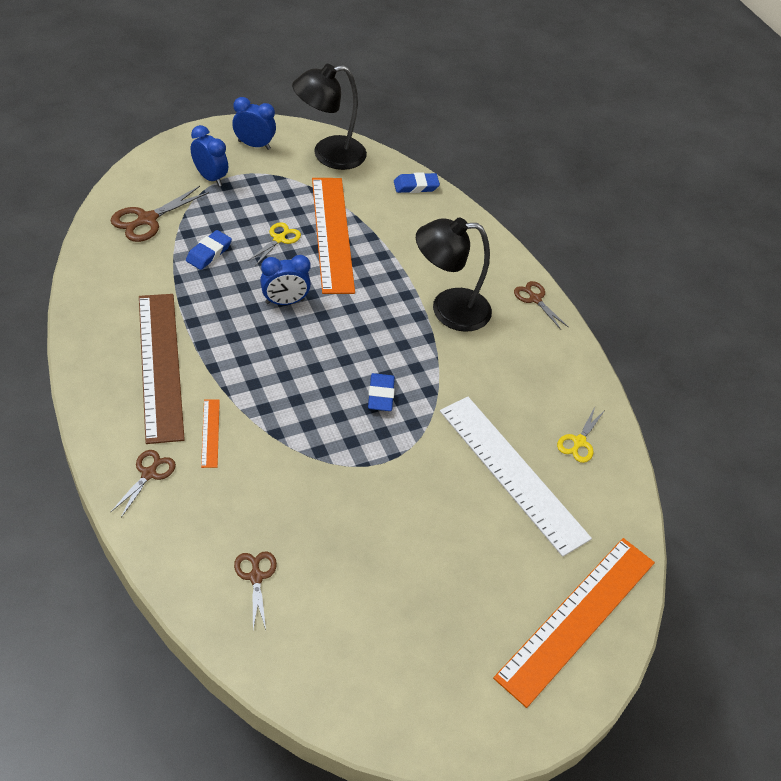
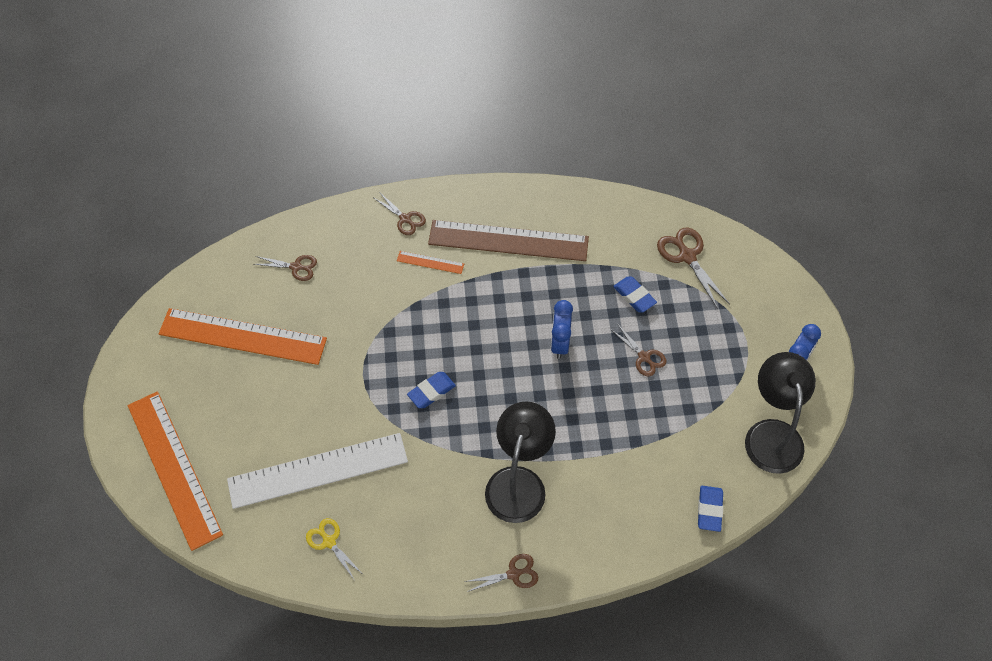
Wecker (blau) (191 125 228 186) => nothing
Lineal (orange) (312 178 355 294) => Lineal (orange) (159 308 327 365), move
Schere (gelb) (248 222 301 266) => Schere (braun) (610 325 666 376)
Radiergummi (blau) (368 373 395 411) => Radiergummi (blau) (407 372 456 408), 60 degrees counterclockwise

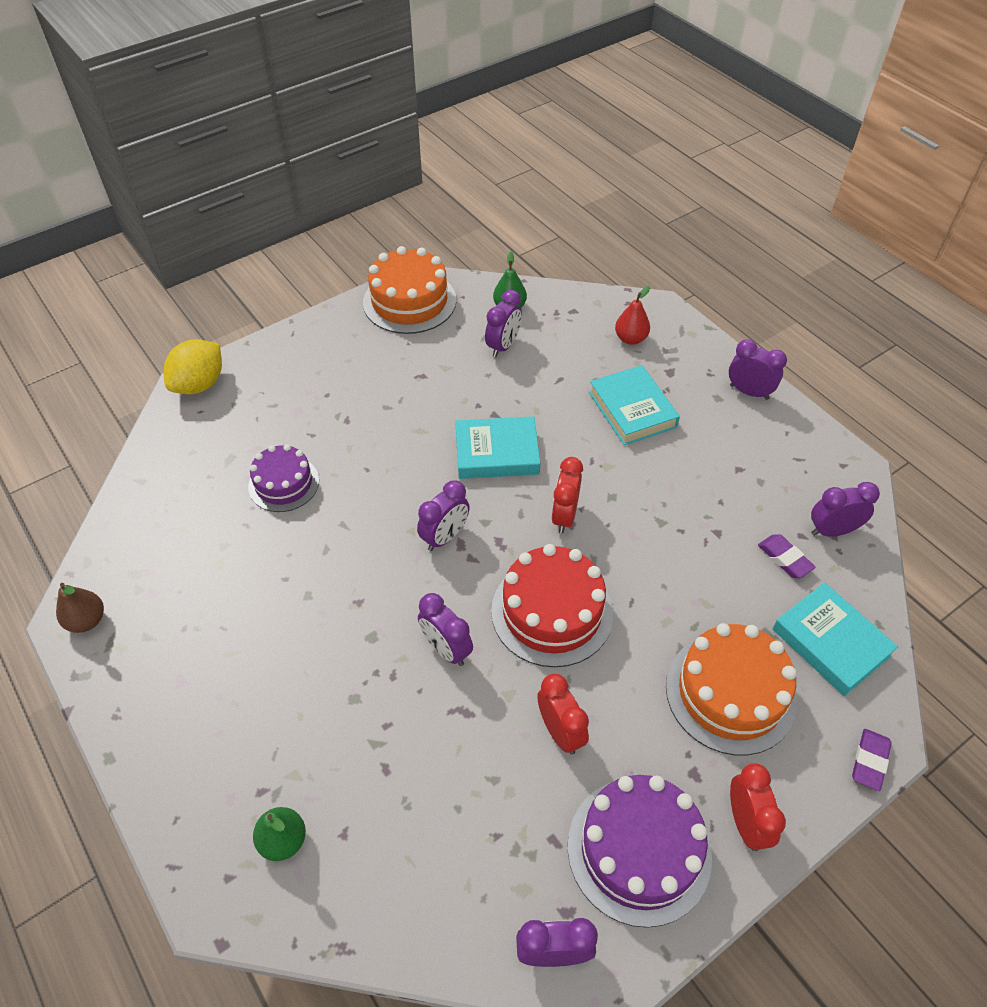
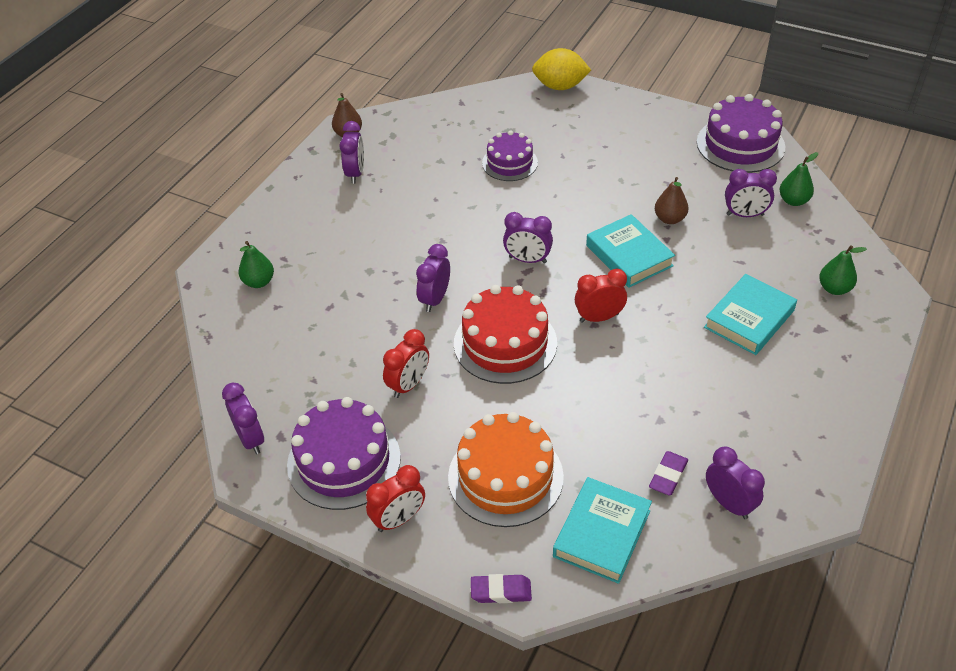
nothing => Birne (braun) (655 177 688 224)
Wecker (lila) (729 339 787 400) => Wecker (lila) (340 121 364 184), move
Kuchen (orange) (363 246 456 334) => Kuchen (lila) (697 94 785 173)
Birne (rot) (615 286 650 345) => Birne (grün) (819 245 867 295)

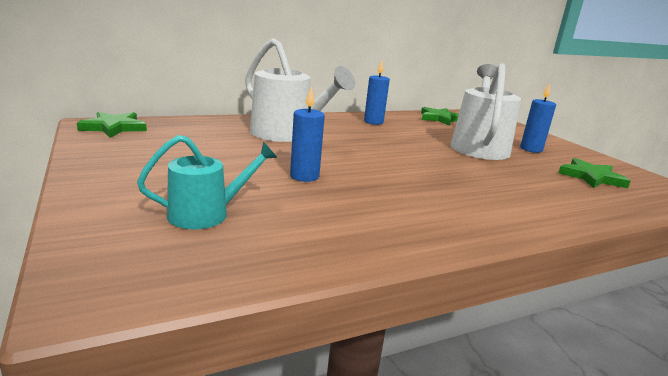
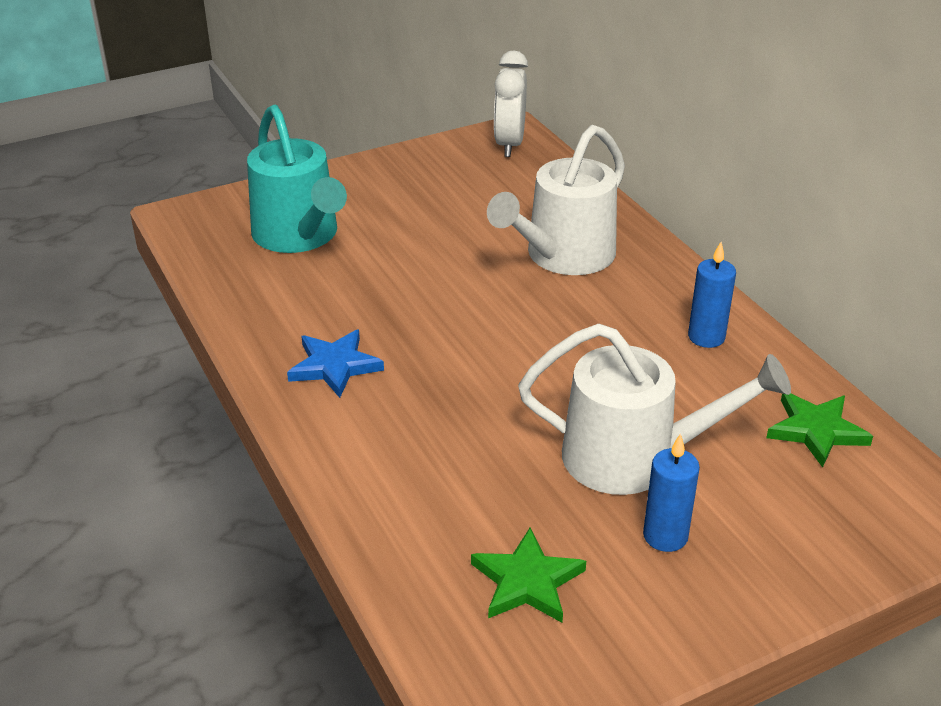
Kerze (blau) (290 87 325 182) => nothing
nothing => Stern (blau) (287 330 384 398)
Stern (grün) (77 112 147 138) => Wecker (weiß) (494 51 528 157)
Gießkanne (türkis) (137 135 278 229) => Gießkanne (türkis) (247 105 347 253), x1.69

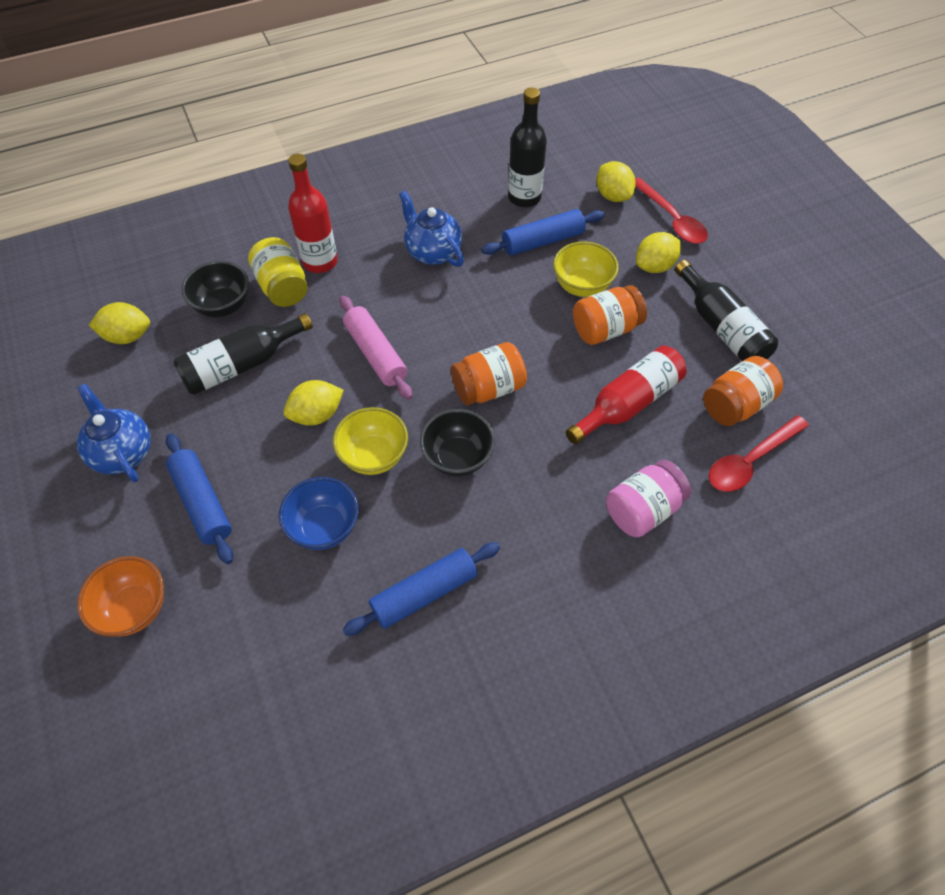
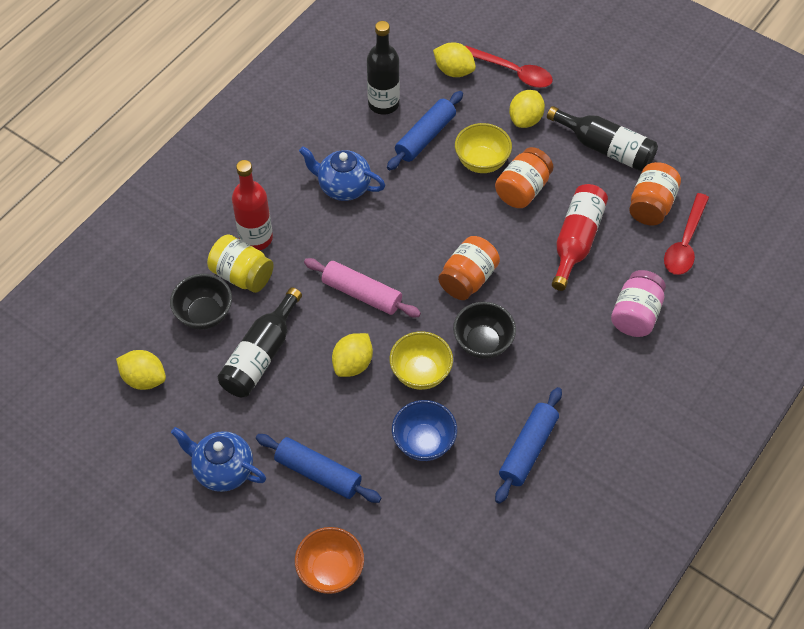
Zitrone (gelb) (89 302 150 344) => Zitrone (gelb) (116 350 166 390), 60 degrees clockwise

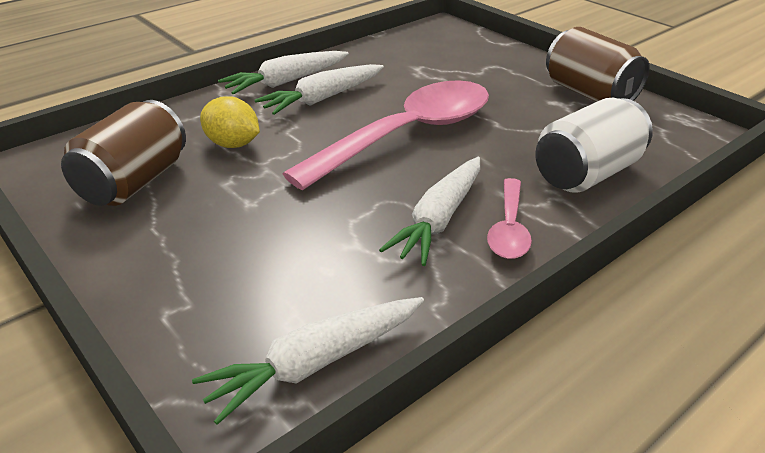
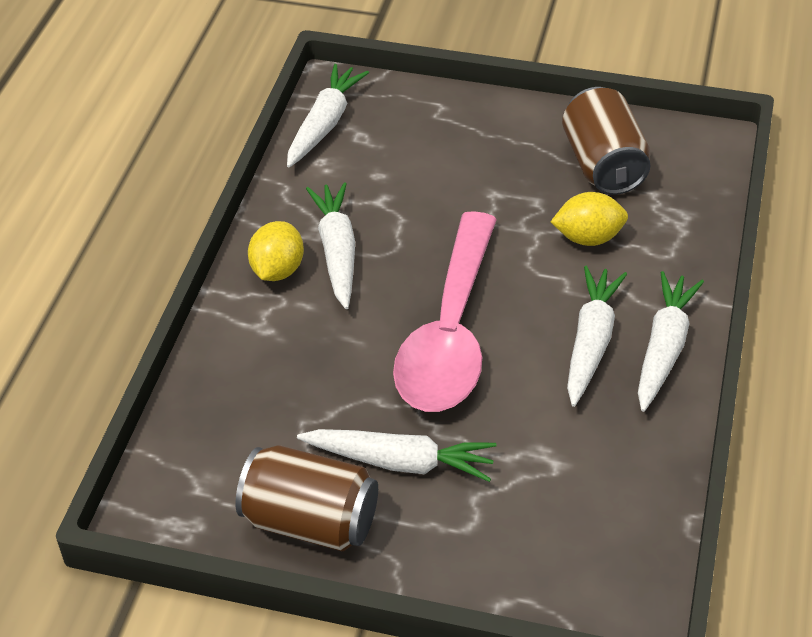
Dose (weiß) (535 98 653 193) => nothing
nothing => Karotte (weiß) (297 429 497 482)
Löffel (rosa) (487 178 532 259) => Zitrone (gelb) (248 221 304 281)

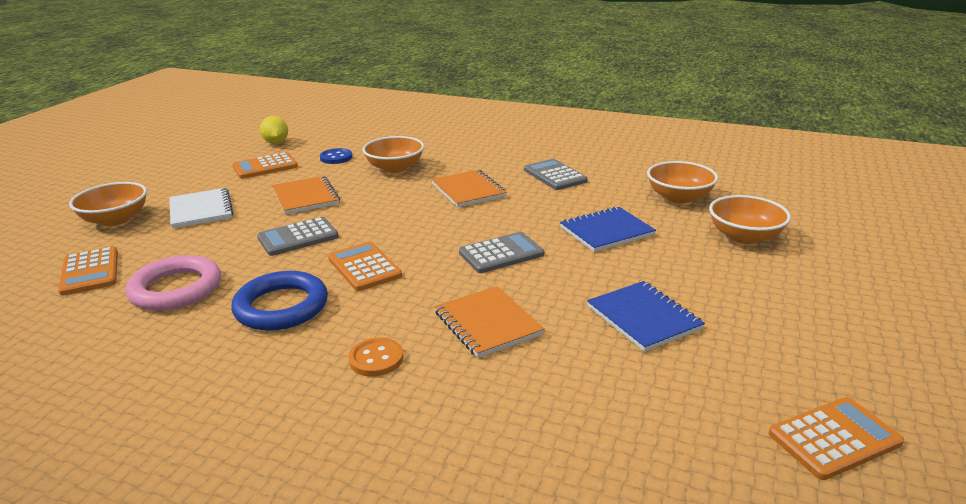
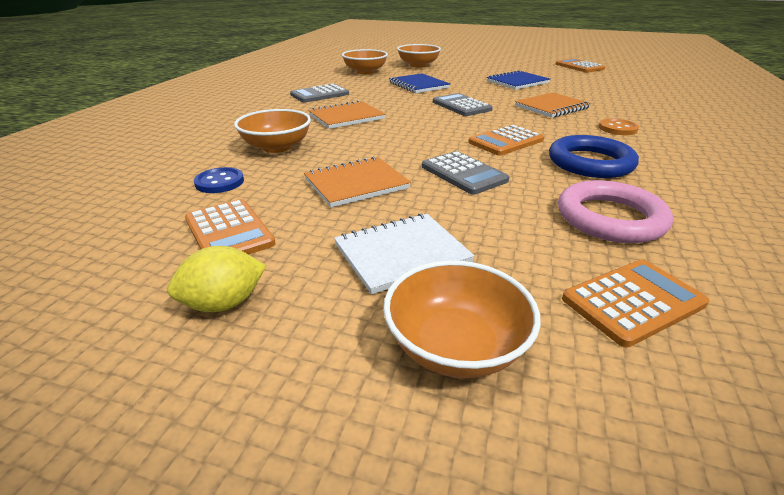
Zitrone (gelb) (260 116 288 144) => Zitrone (gelb) (167 246 266 312), move

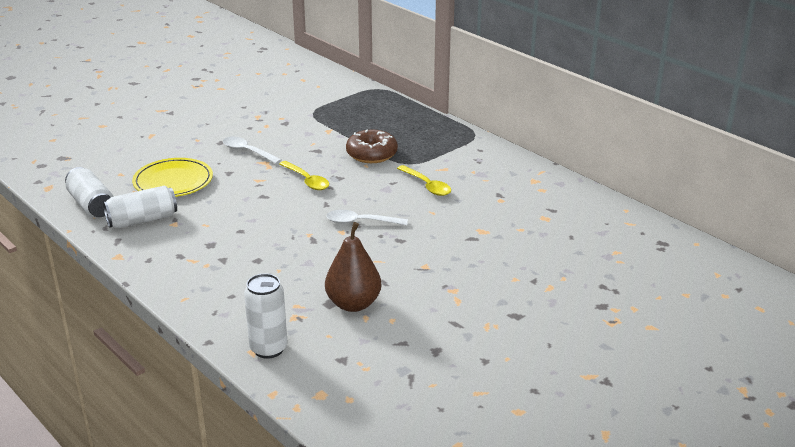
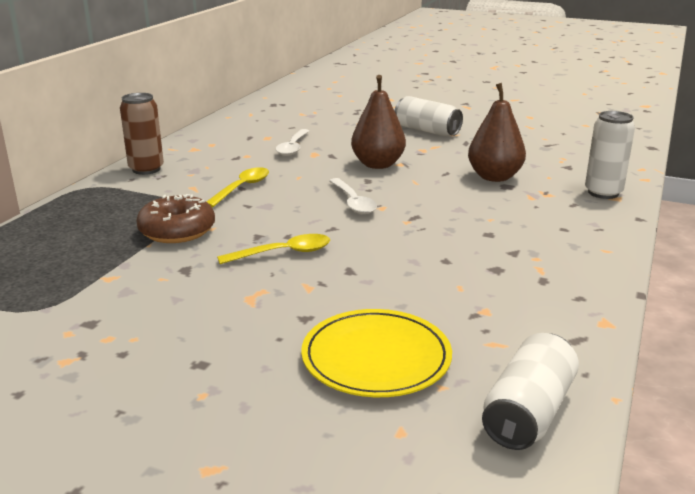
nothing => Dose (braun) (120 93 164 175)
nothing => Birne (braun) (351 75 406 169)
Dose (weiß) (103 186 177 228) => Dose (weiß) (395 96 463 136), move
Löffel (weiß) (223 137 282 164) => Löffel (weiß) (276 129 309 156), move
Löffel (gelb) (279 161 329 190) => Löffel (gelb) (217 234 330 264), 45 degrees clockwise

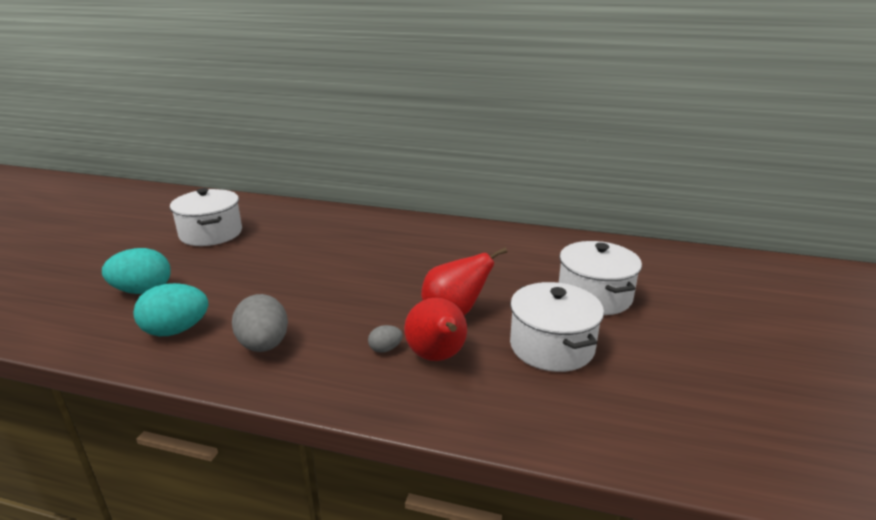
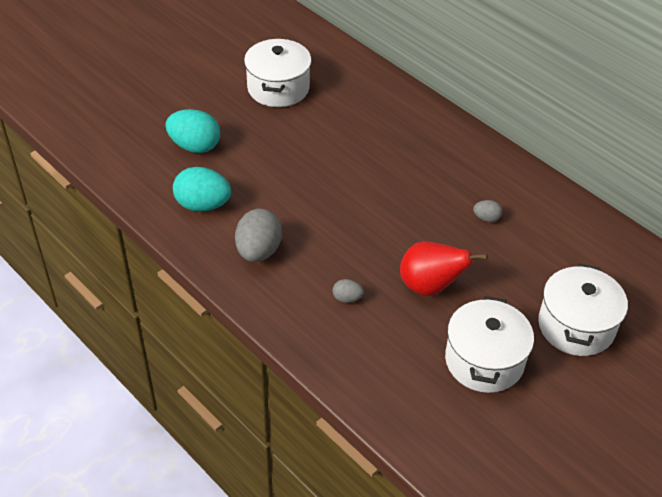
Birne (rot) (404 298 467 361) => nothing
nothing => Ei (grau) (473 200 503 222)

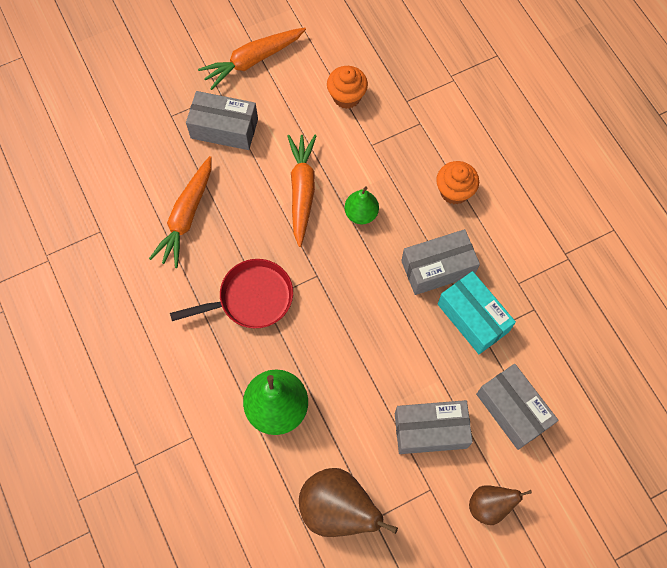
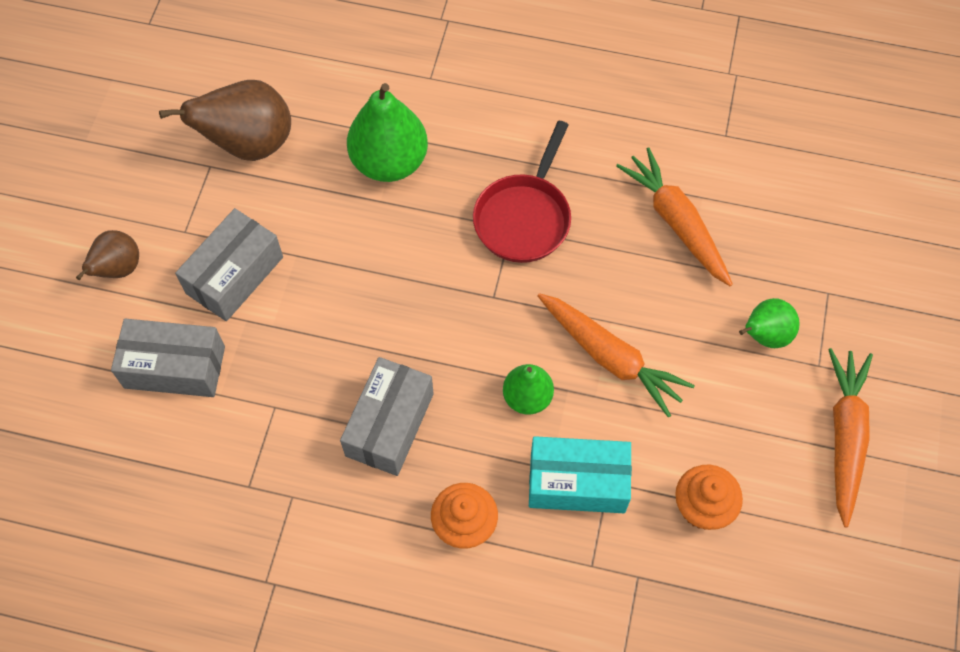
Schachtel (türkis) (438 271 516 354) => Schachtel (türkis) (529 436 632 513), move
Schachtel (grau) (186 91 258 150) => Birne (grün) (739 298 800 348)

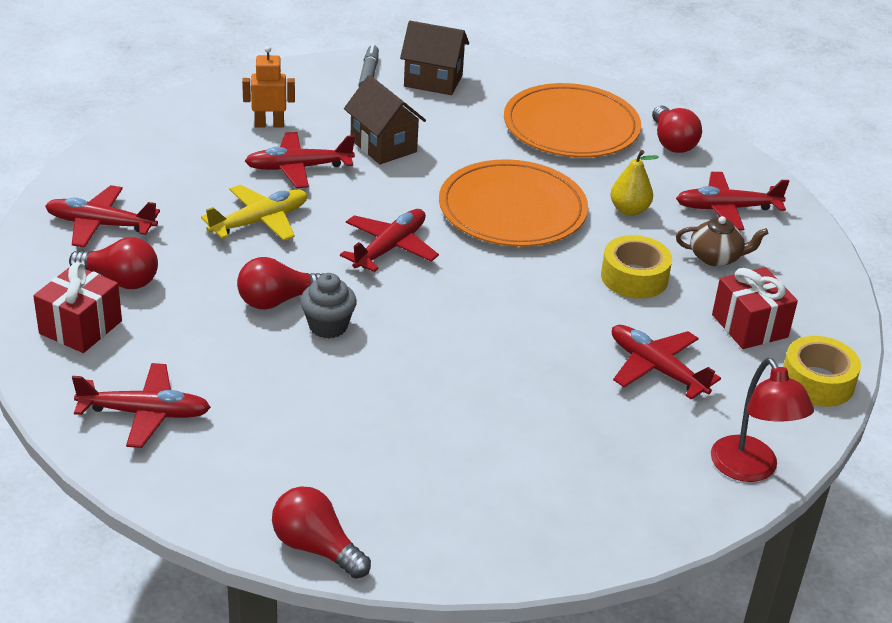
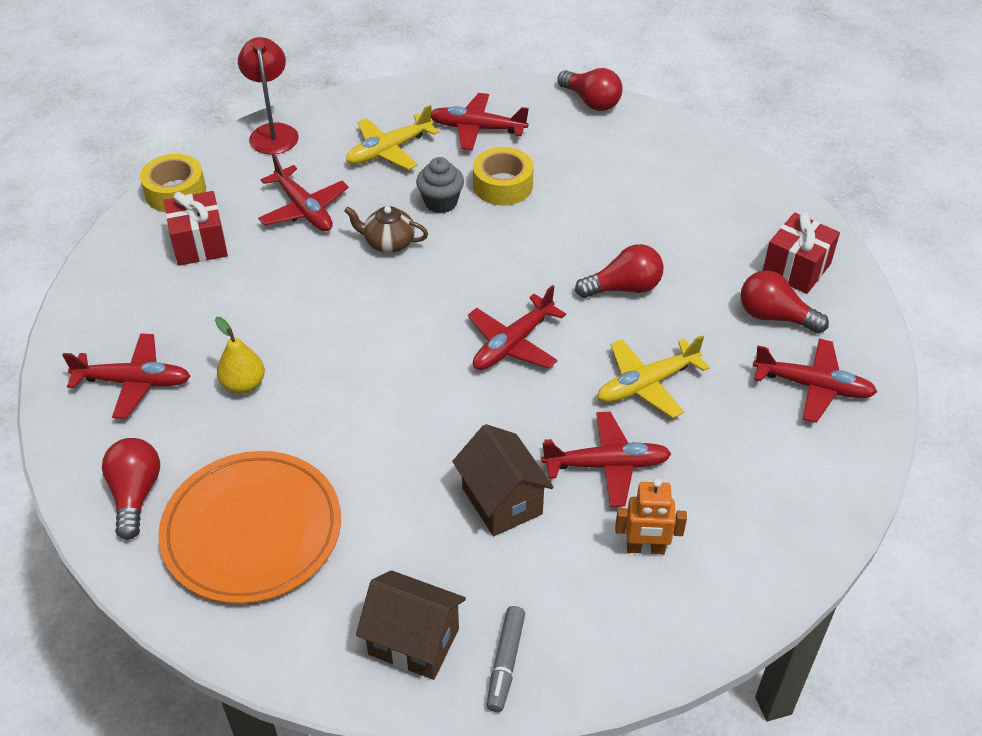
Teller (orange) (439 159 588 247) => nothing
nothing => Flugzeug (gelb) (346 105 439 170)
Flugzeug (rot) (72 363 211 448) => Flugzeug (rot) (431 93 529 150), move
Muffin (grau) (300 273 357 339) => Muffin (grau) (416 157 464 213), move
Klebeband (gelb) (601 235 672 299) => Klebeband (gelb) (473 147 534 205), move
Teekanne (braun) (676 216 769 267) => Teekanne (braun) (344 206 428 253), move

